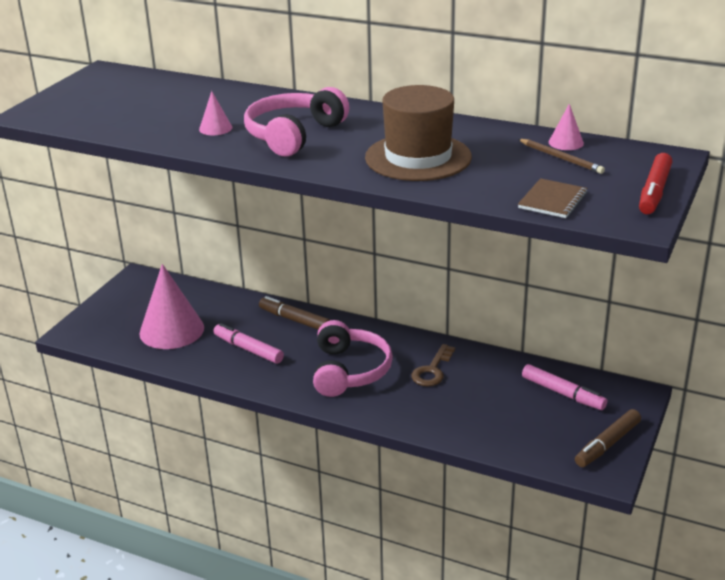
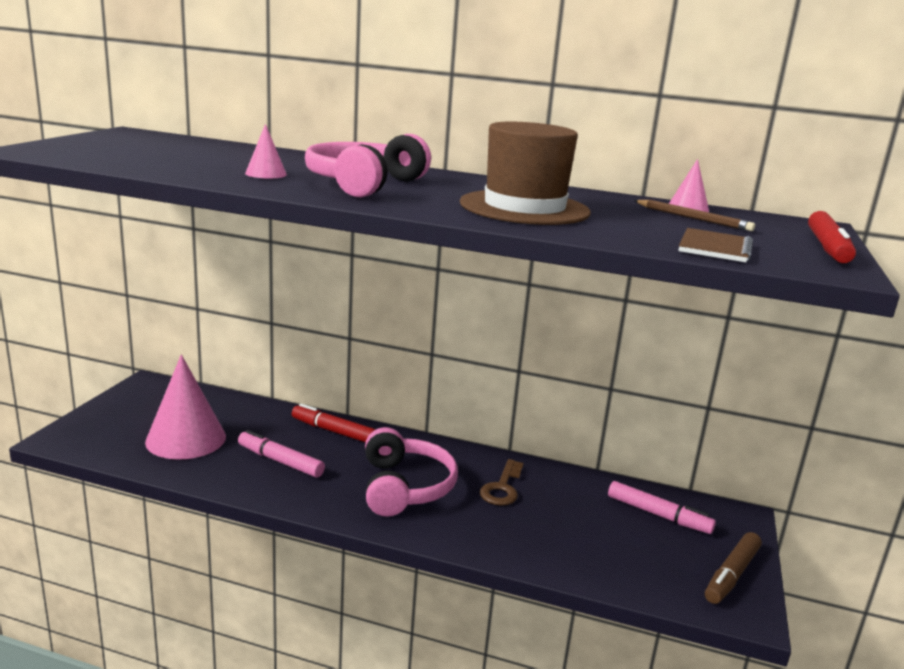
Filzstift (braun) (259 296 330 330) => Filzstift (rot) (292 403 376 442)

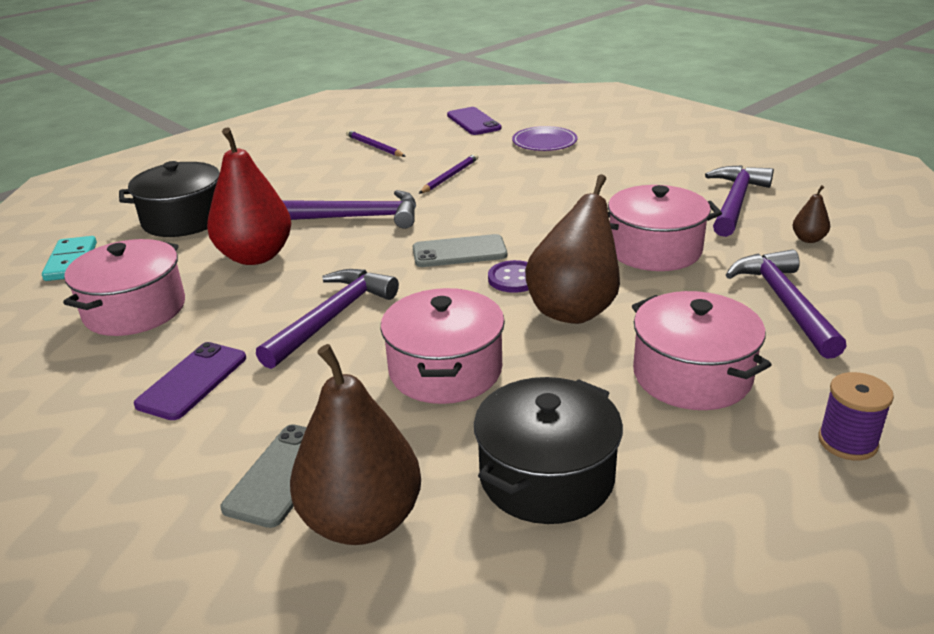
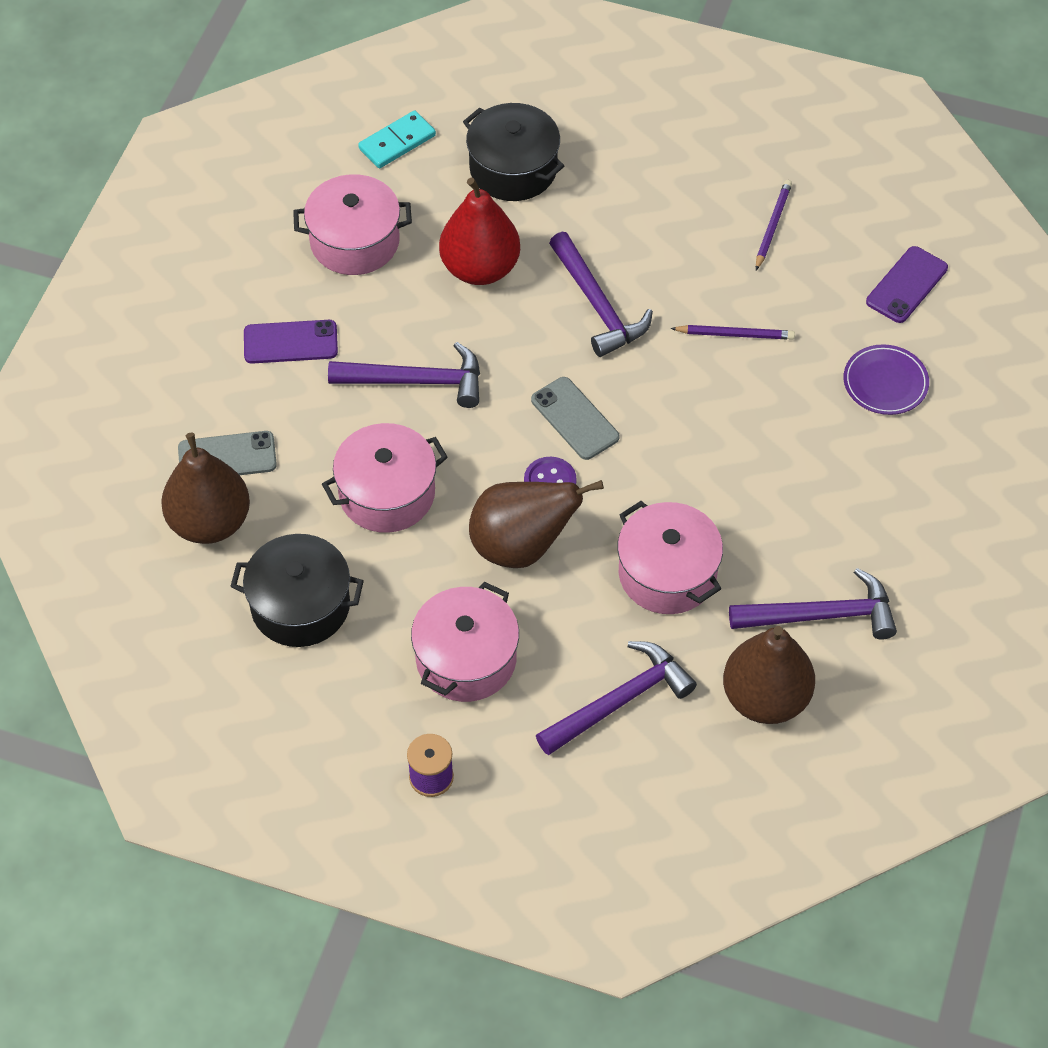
Birne (braun) (793 185 830 243) => Birne (braun) (723 626 815 724), x2.34

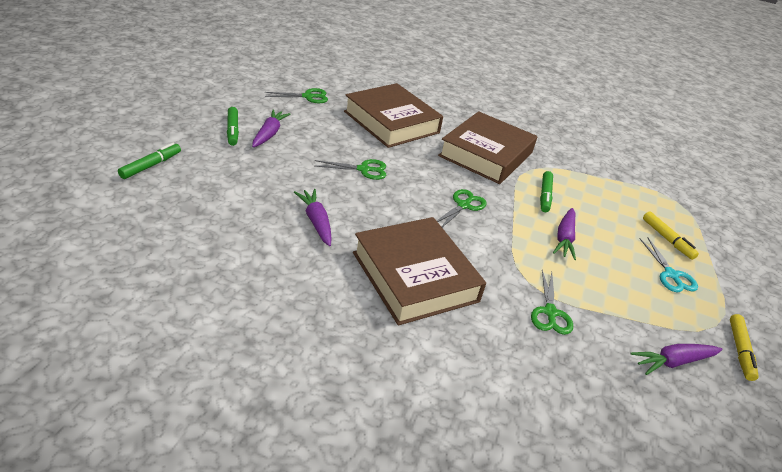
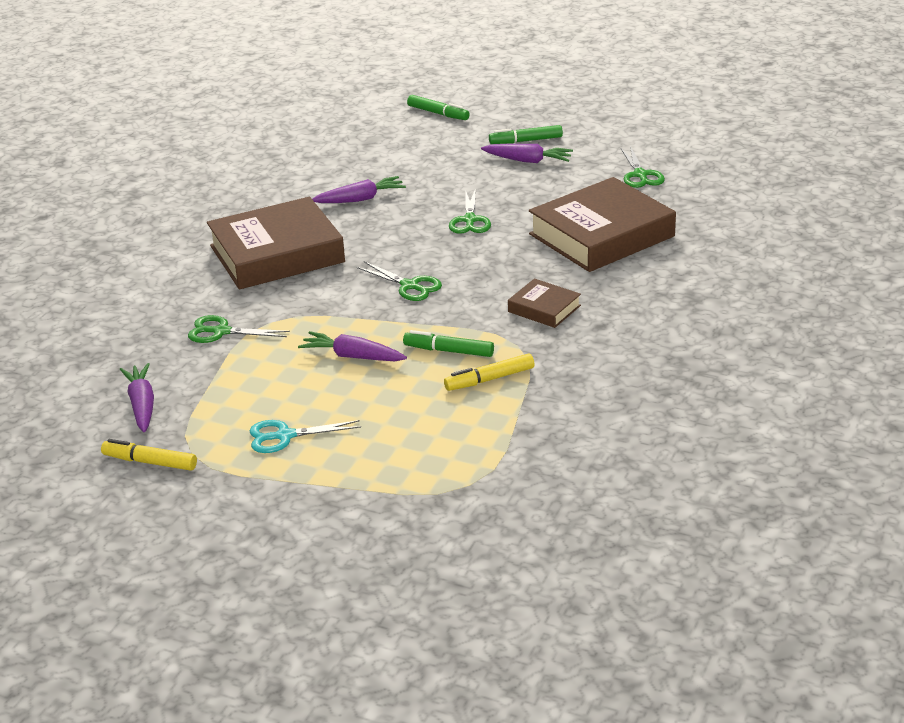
Filzstift (gelb) (643 211 699 260) => Filzstift (gelb) (444 353 535 391), move
Buch (braun) (438 111 537 184) => Buch (braun) (508 279 581 328), x0.47

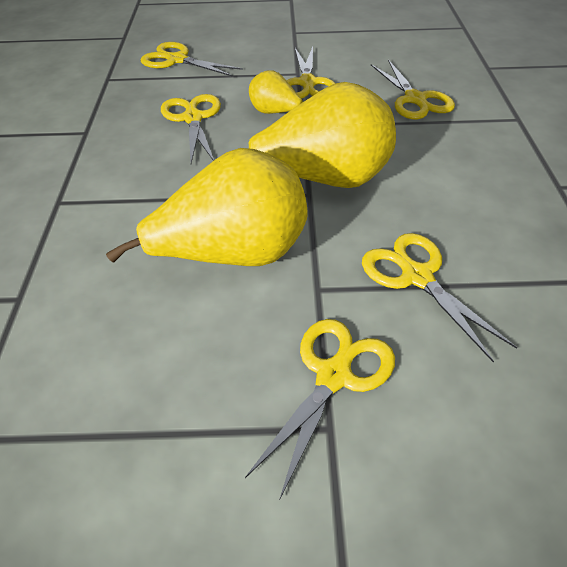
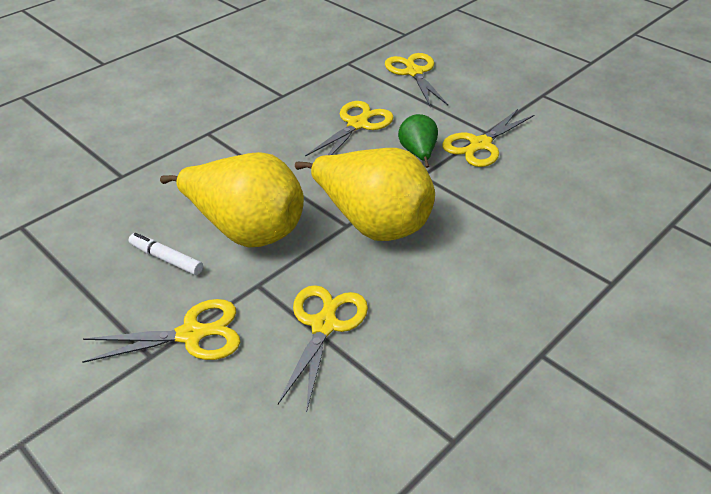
Schere (gelb) (371 60 455 119) => nothing
nothing => Filzstift (weiß) (129 233 203 275)
Birne (gelb) (249 70 303 114) => Birne (grün) (398 114 438 168)

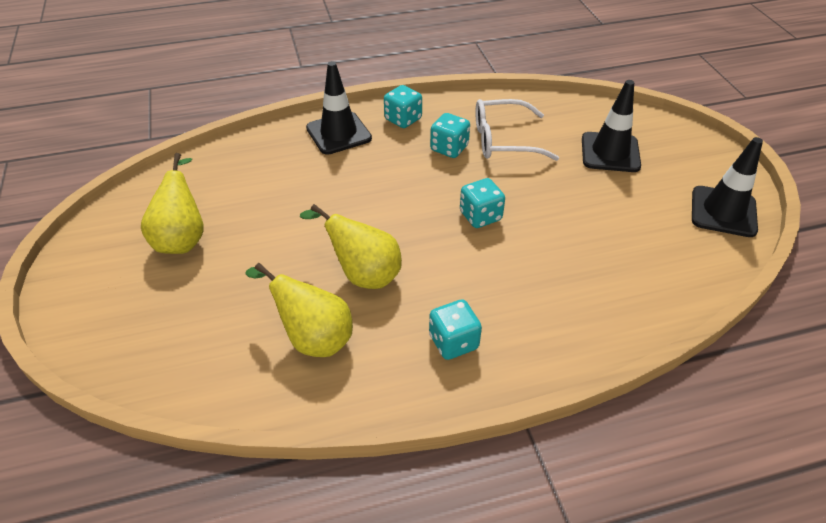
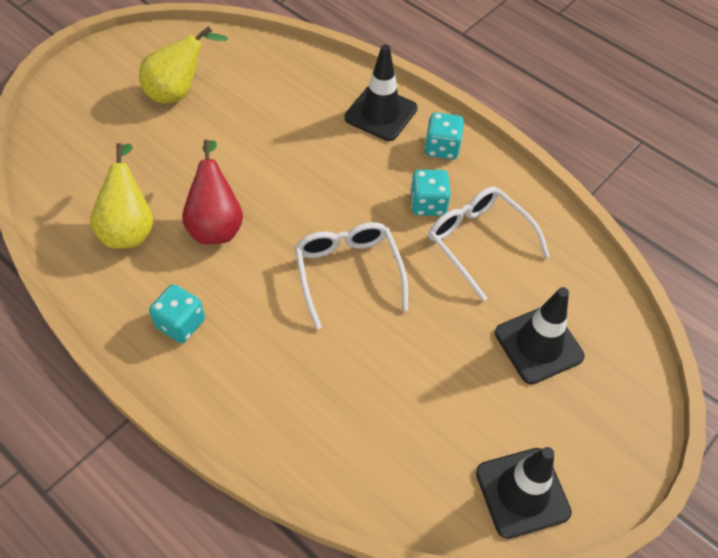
Spielwürfel (türkis) (460 178 505 228) => Brille (weiß) (295 222 408 330)
Birne (gelb) (300 204 402 289) => Birne (rot) (182 140 243 244)

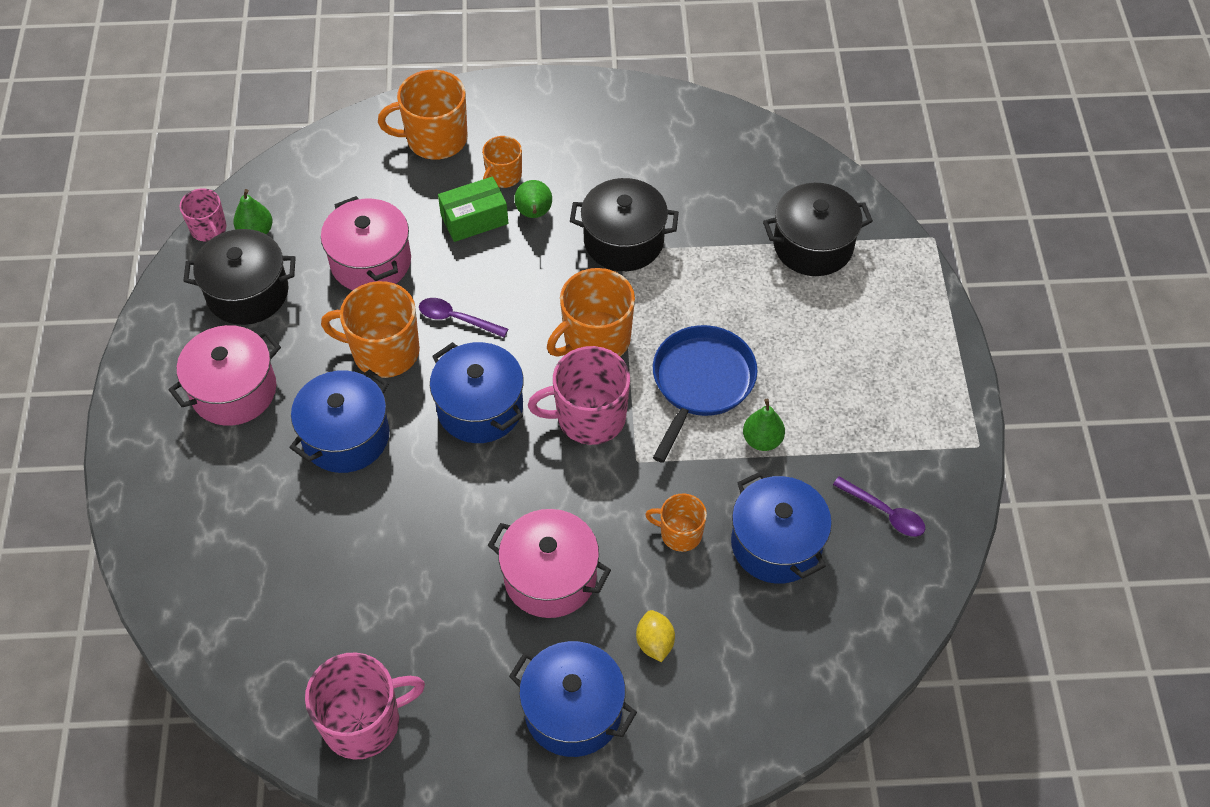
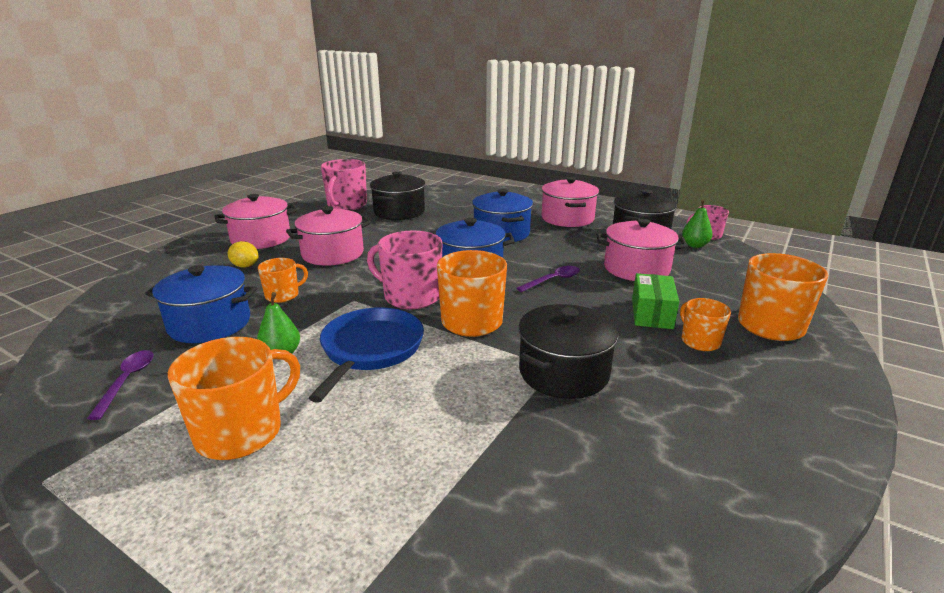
Birne (grün) (514 180 552 218) => nothing
Tasse (orange) (321 281 420 378) => Tasse (orange) (168 337 300 460), move
Kochtopf (schwarz) (763 183 873 276) => Kochtopf (schwarz) (370 171 425 220), move
Kochtopf (blau) (509 641 637 757) => Kochtopf (rosa) (214 194 297 249)
Tasse (rosa) (528 346 630 445) => Tasse (rosa) (367 231 442 309), 90 degrees counterclockwise
Pfanne (blau) (653 325 758 463) => Pfanne (blau) (309 308 424 403), 135 degrees counterclockwise
Löffel (lila) (833 476 925 537) => Löffel (lila) (87 350 154 420), 105 degrees clockwise

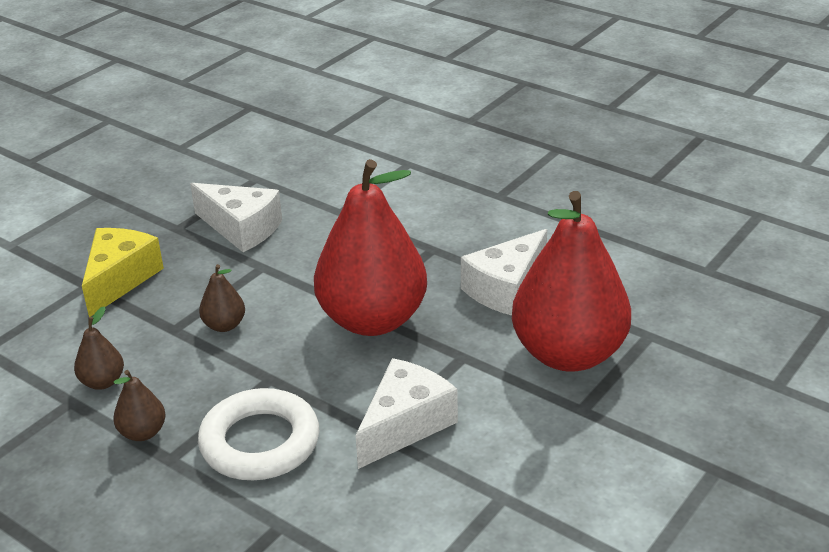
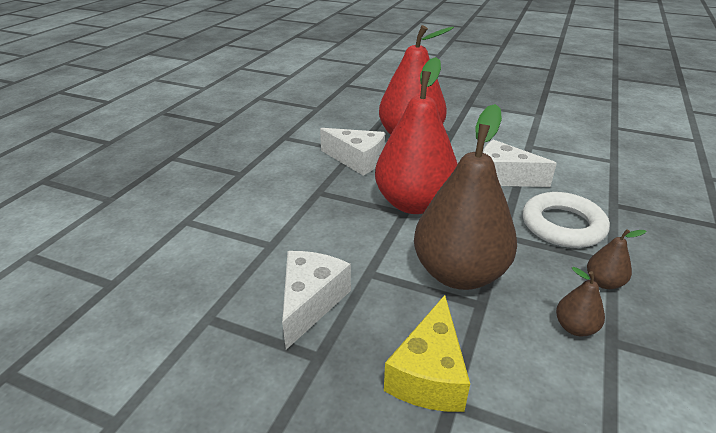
Käse (gelb) (82 228 164 317) => Käse (gelb) (384 295 470 412), 75 degrees counterclockwise
Birne (braun) (199 264 245 332) => Birne (braun) (414 104 517 290), x2.46

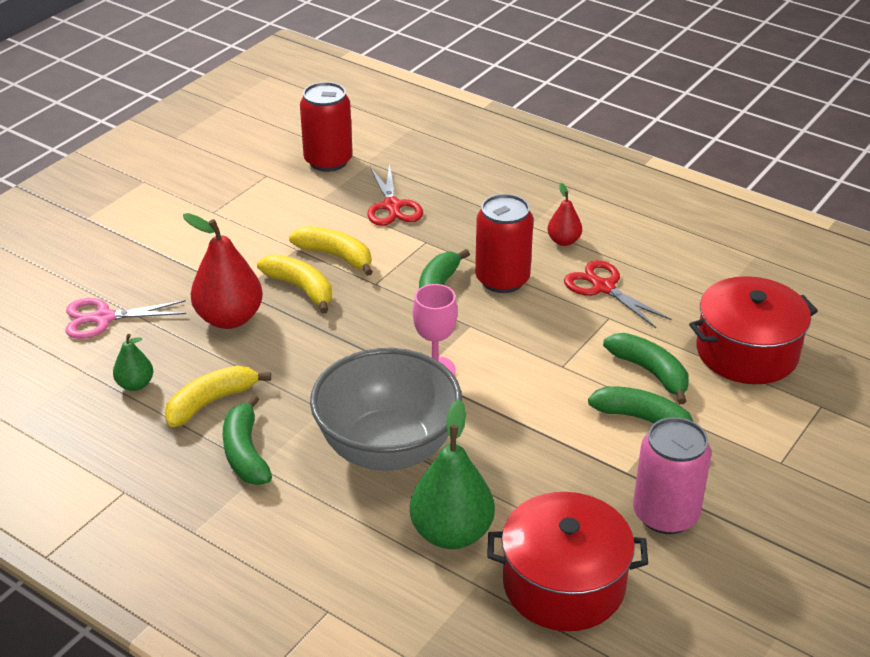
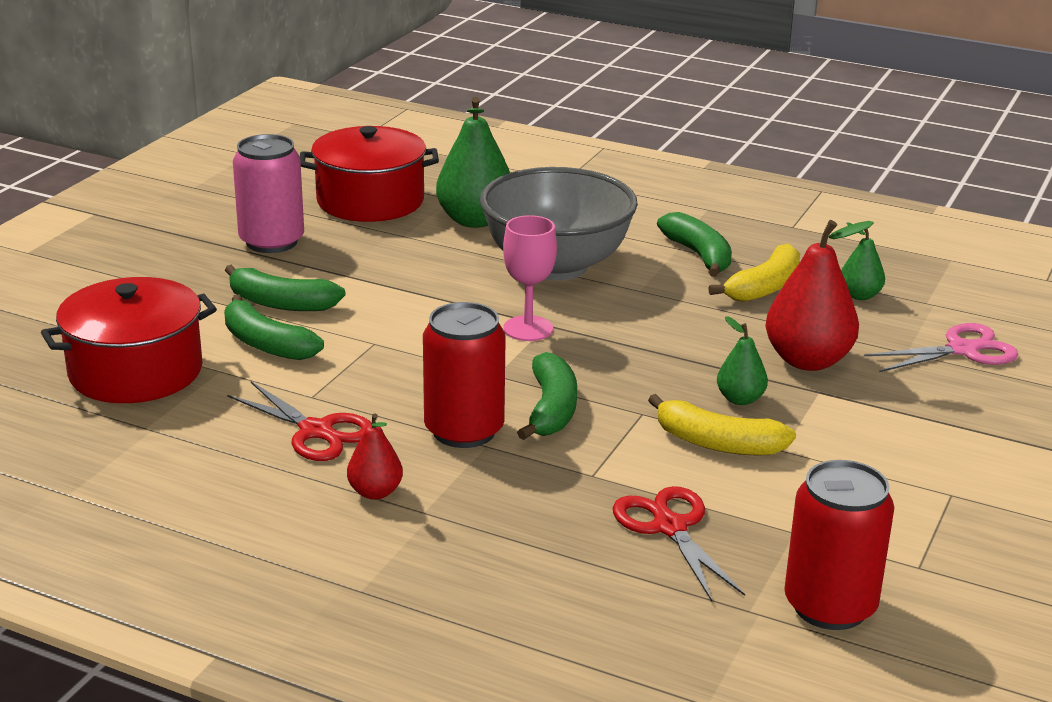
Banane (gelb) (257 254 332 314) => Birne (grün) (717 316 768 405)

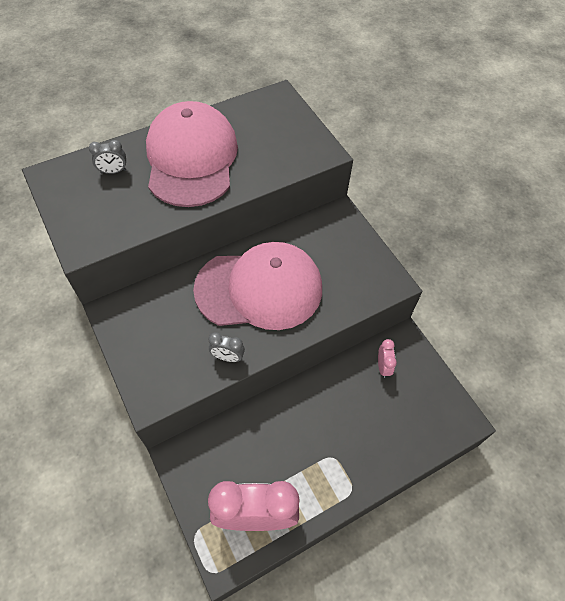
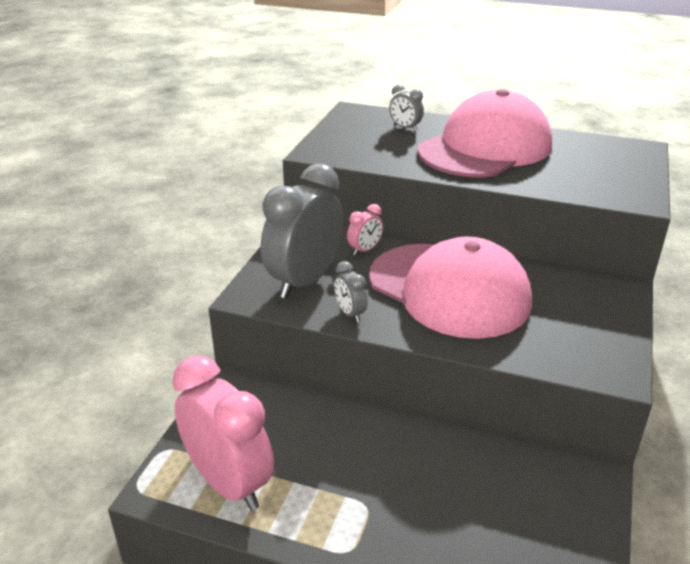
nothing => Wecker (grau) (261 163 343 299)
Wecker (rosa) (378 339 397 378) => Wecker (rosa) (347 204 383 255), move

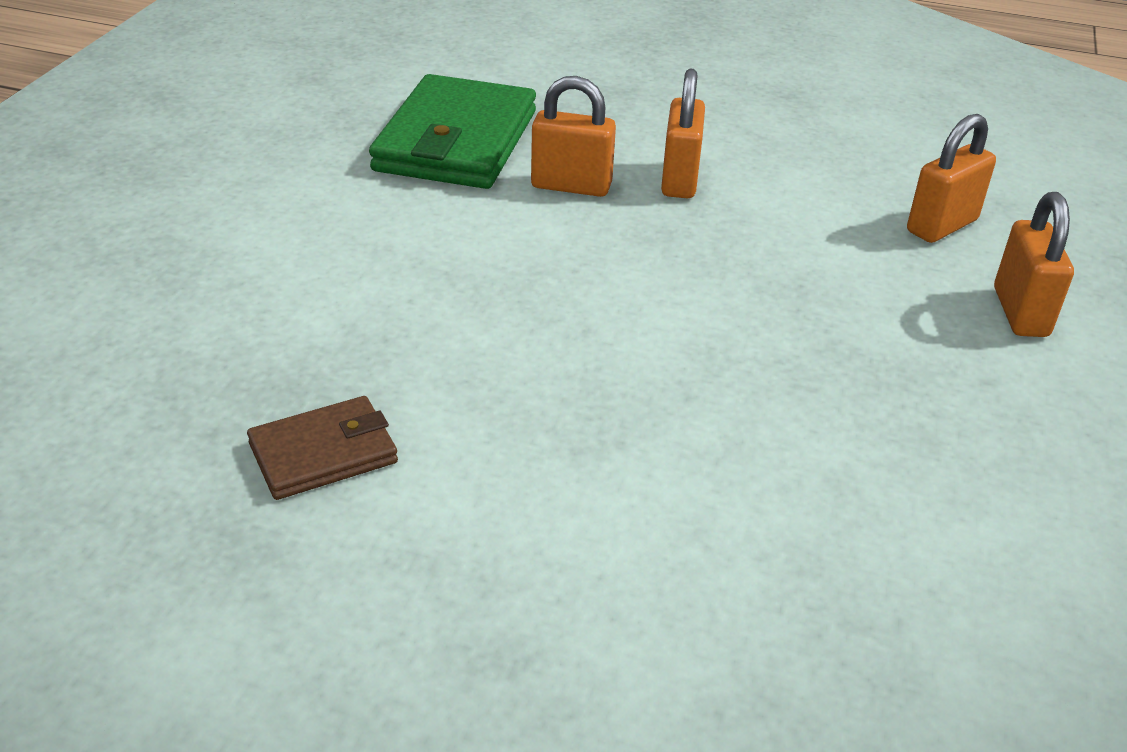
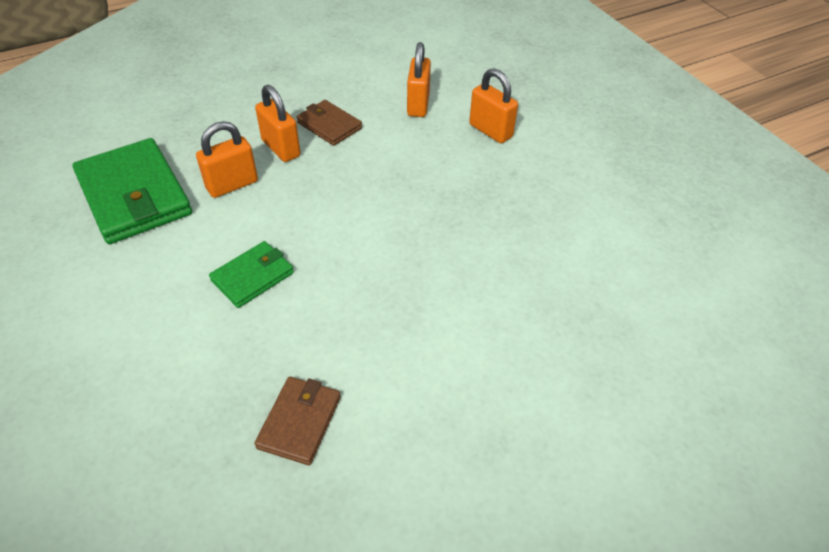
nothing => Geldbörse (grün) (209 241 294 308)
nothing => Geldbörse (braun) (297 100 362 146)

